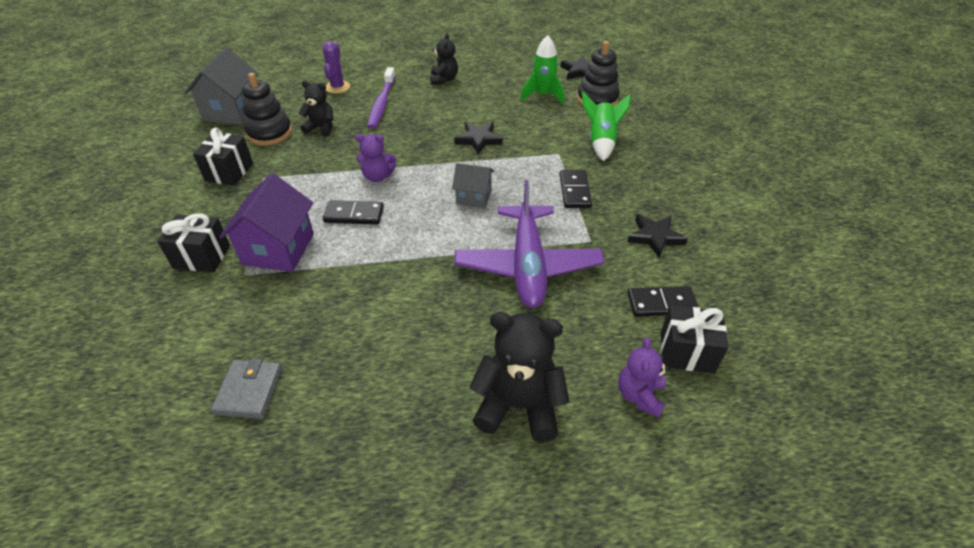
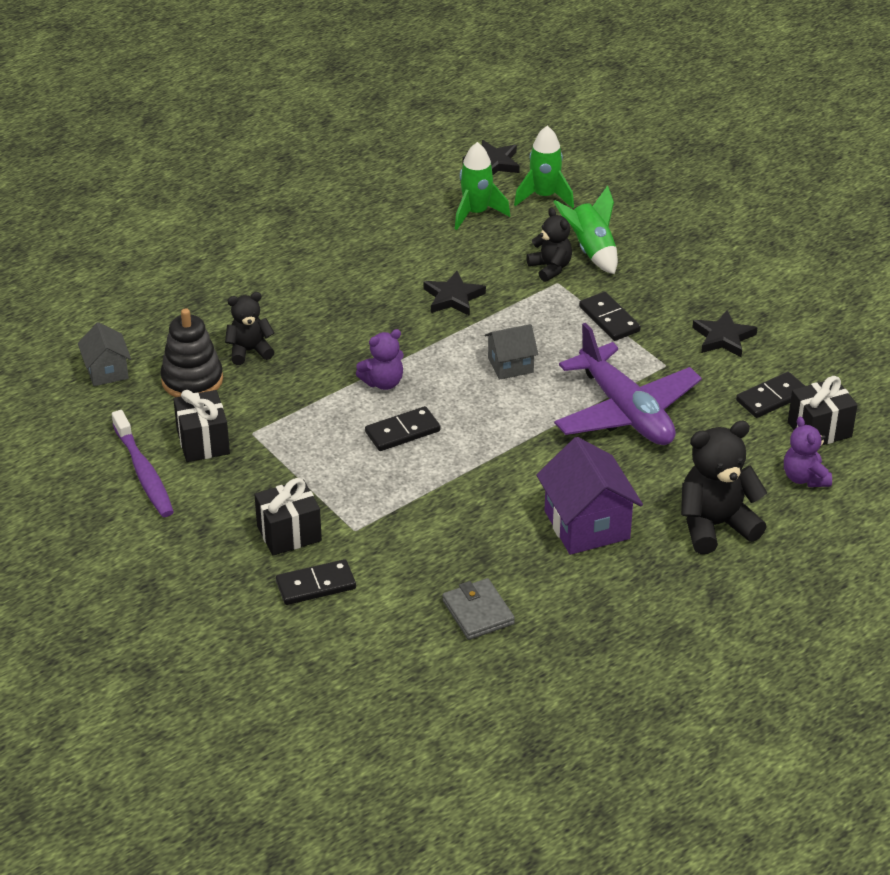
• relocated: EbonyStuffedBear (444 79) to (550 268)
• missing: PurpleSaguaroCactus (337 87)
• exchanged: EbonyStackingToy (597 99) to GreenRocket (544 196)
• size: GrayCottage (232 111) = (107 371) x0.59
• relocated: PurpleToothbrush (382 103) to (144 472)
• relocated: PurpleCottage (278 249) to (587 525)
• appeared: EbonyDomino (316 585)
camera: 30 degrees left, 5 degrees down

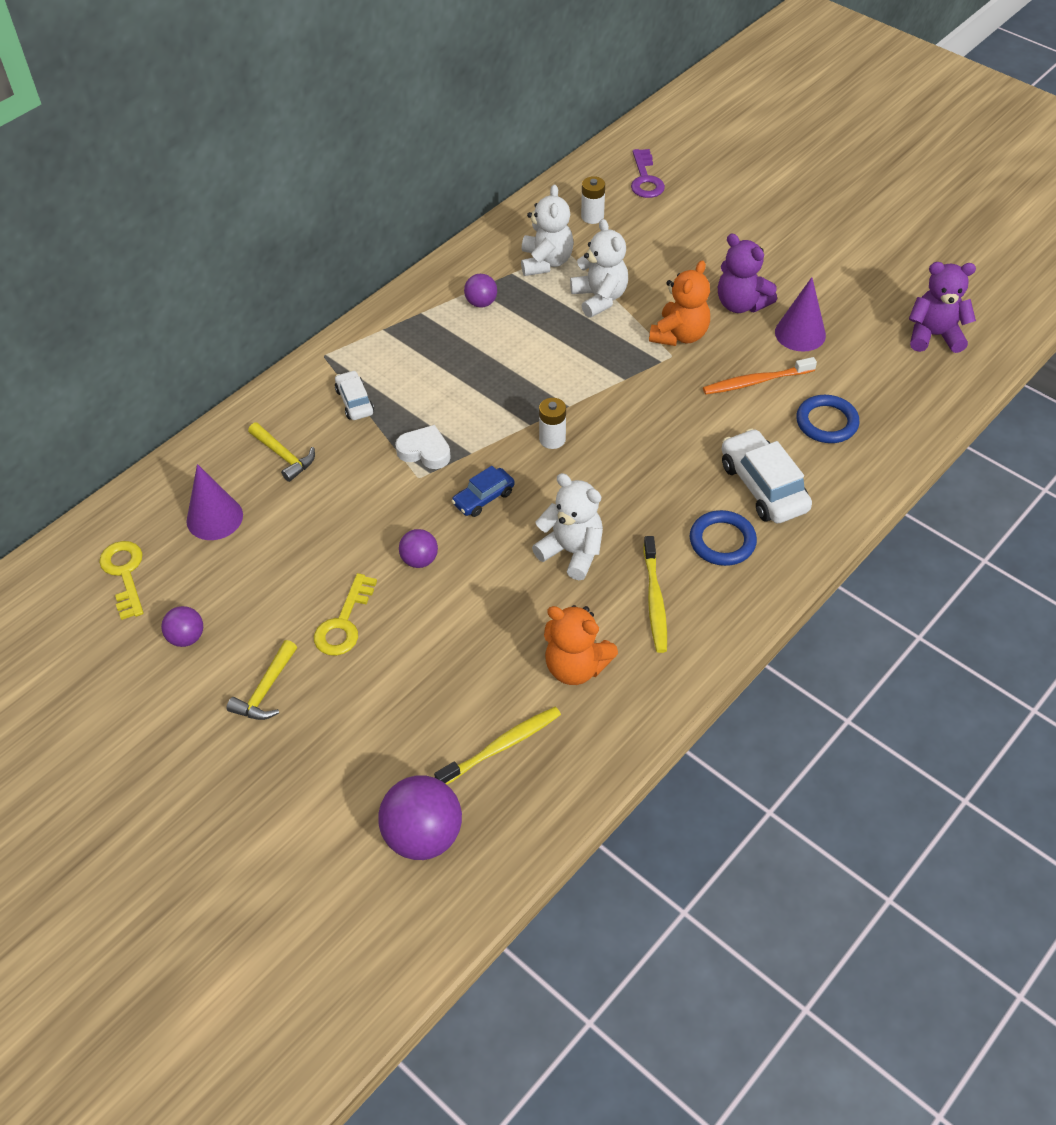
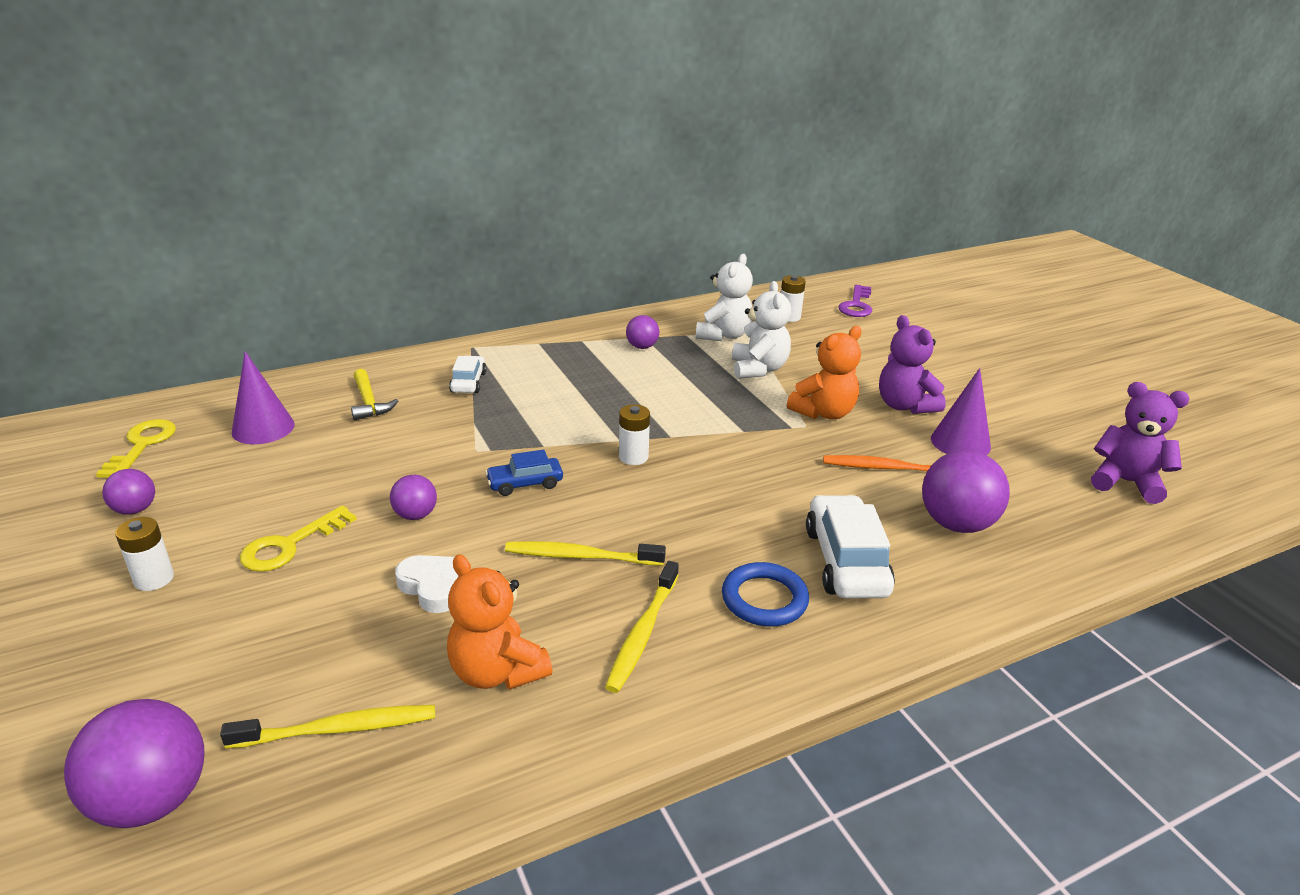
• exchanged: BlueTorus (826 422) to PurpleBall (956 524)
• relocated: SnowWhiteLoveHeart (425 451) to (433 587)
• exchanged: SnowWhiteStuffedBear (572 552) to YellowToothbrush (580 556)
• exchanged: YellowCarpenter'sHammer (266 690) to SnowWhitePowerCell (154 579)
camera: 20 degrees right, 20 degrees down

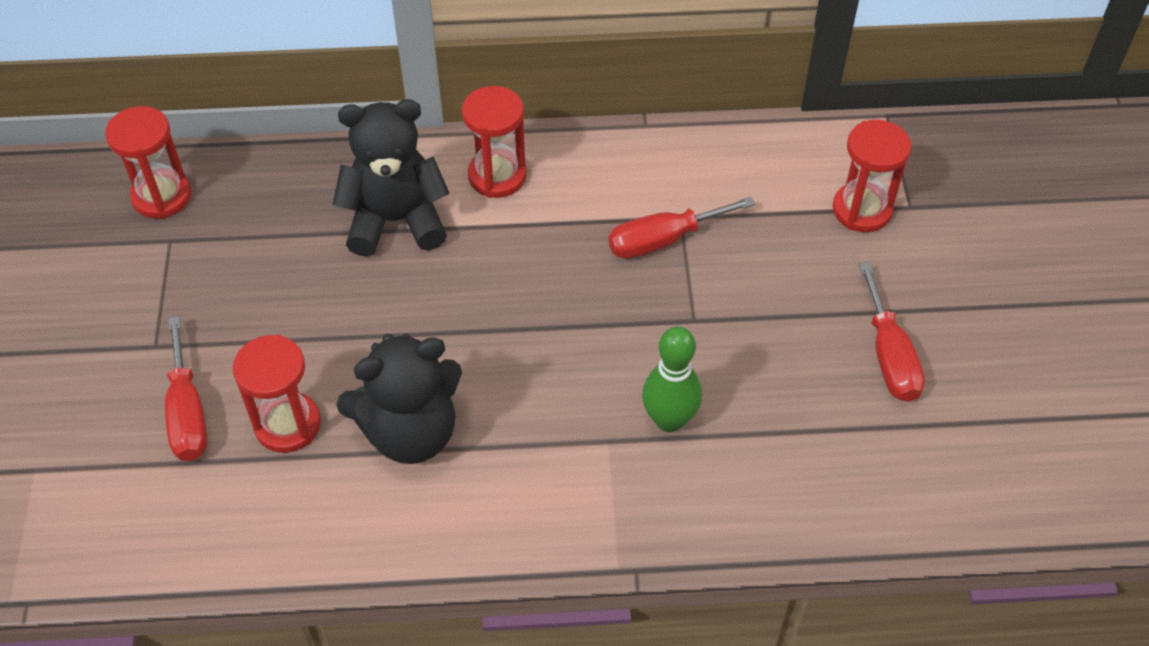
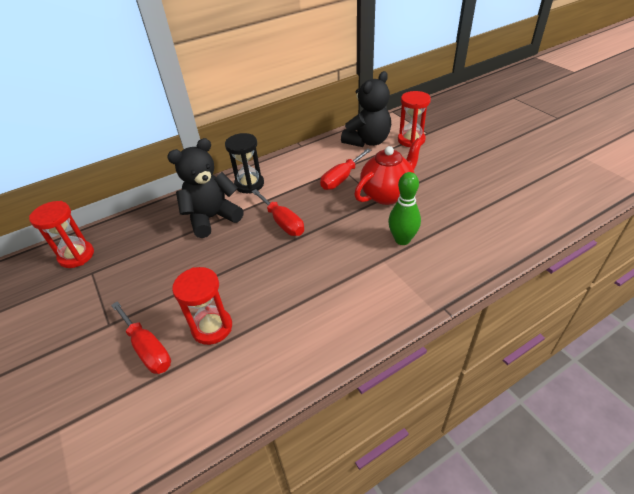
• colour: RedSandglass (497 176) to EbonySandglass (249 184)
• relocated: RedFlatScrewdriver (889 355) to (282 222)
• relocated: EbonyStuffedBear (410 432) to (367 141)
• appeared: RedTeaPot (387 194)
camera: 25 degrees left, 10 degrees down

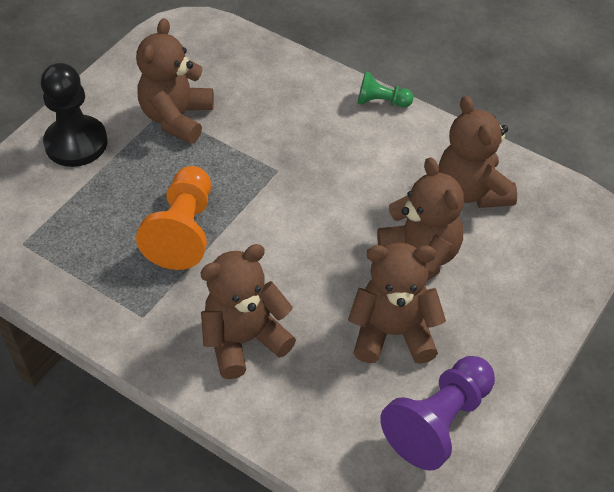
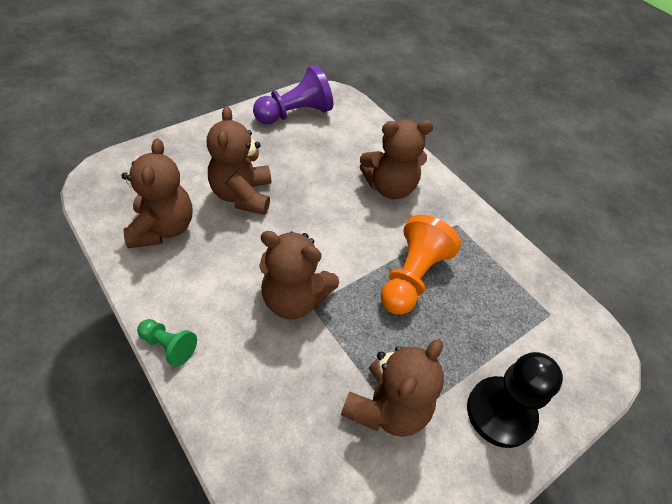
• relocated: RussetStuffedBear (393 333) to (294 299)
camera: 165 degrees left, 0 degrees up

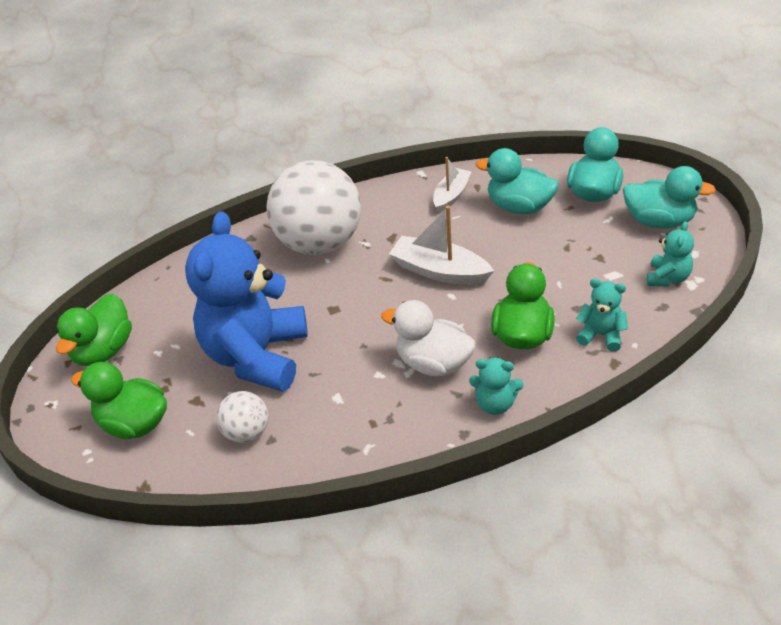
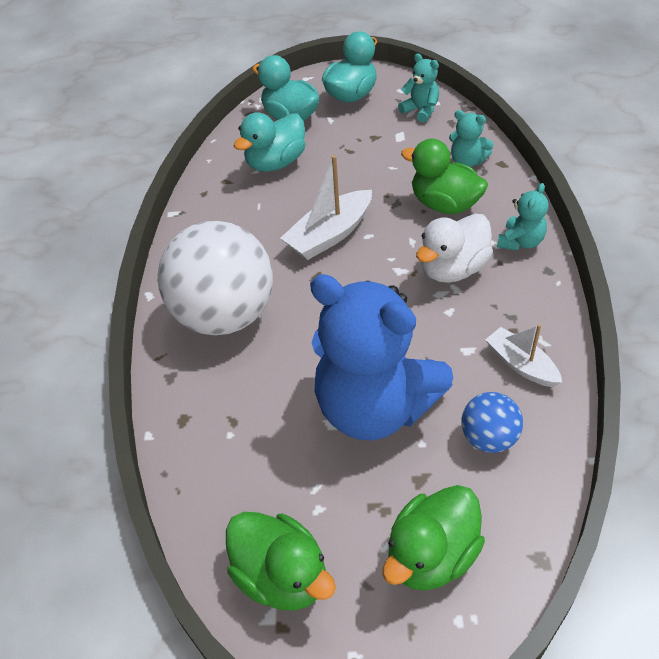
• relocated: SnowWhiteToyBoat (451 195) to (521 364)
• spun: TurquoiseStuffedBear (601 335) = (467 161) 105 degrees counterclockwise
• colour: SnowWhiteBall (247 432) to BlueBall (488 438)
camera: 70 degrees left, 5 degrees up

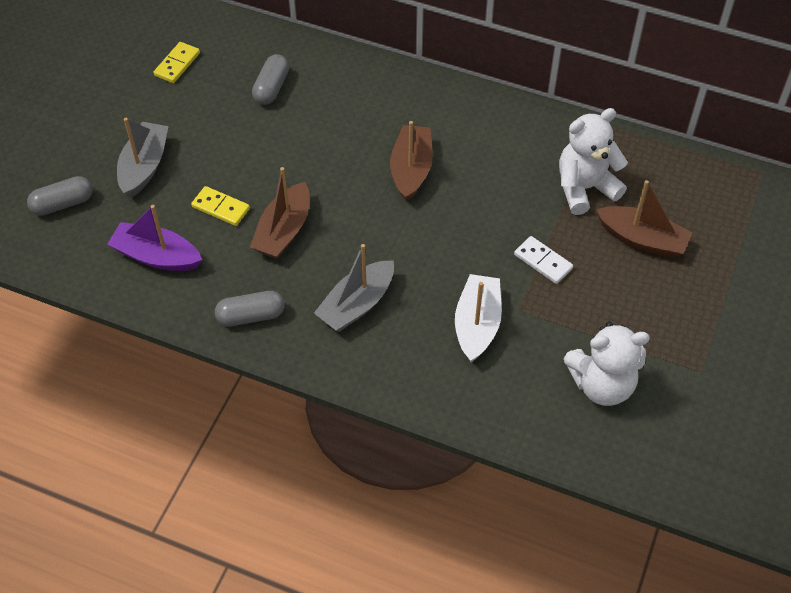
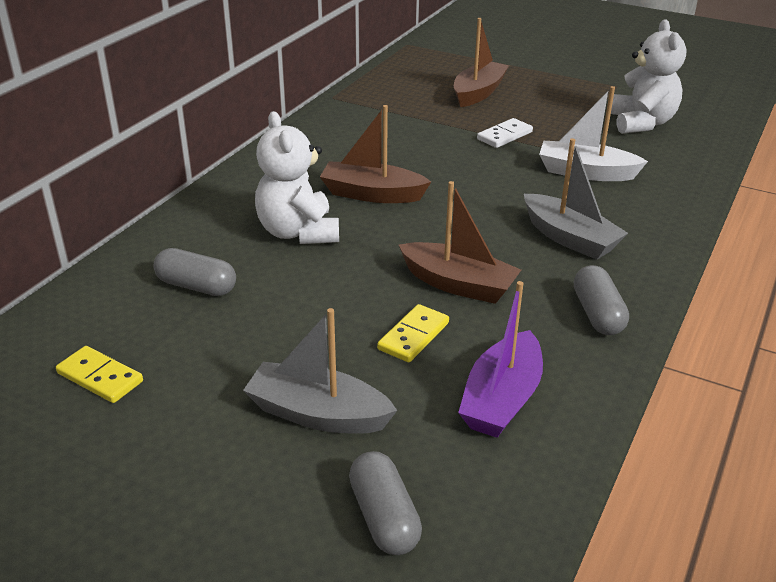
• relocated: SnowWhiteStuffedBear (585 188) to (298 232)
camera: 85 degrees left, 20 degrees down

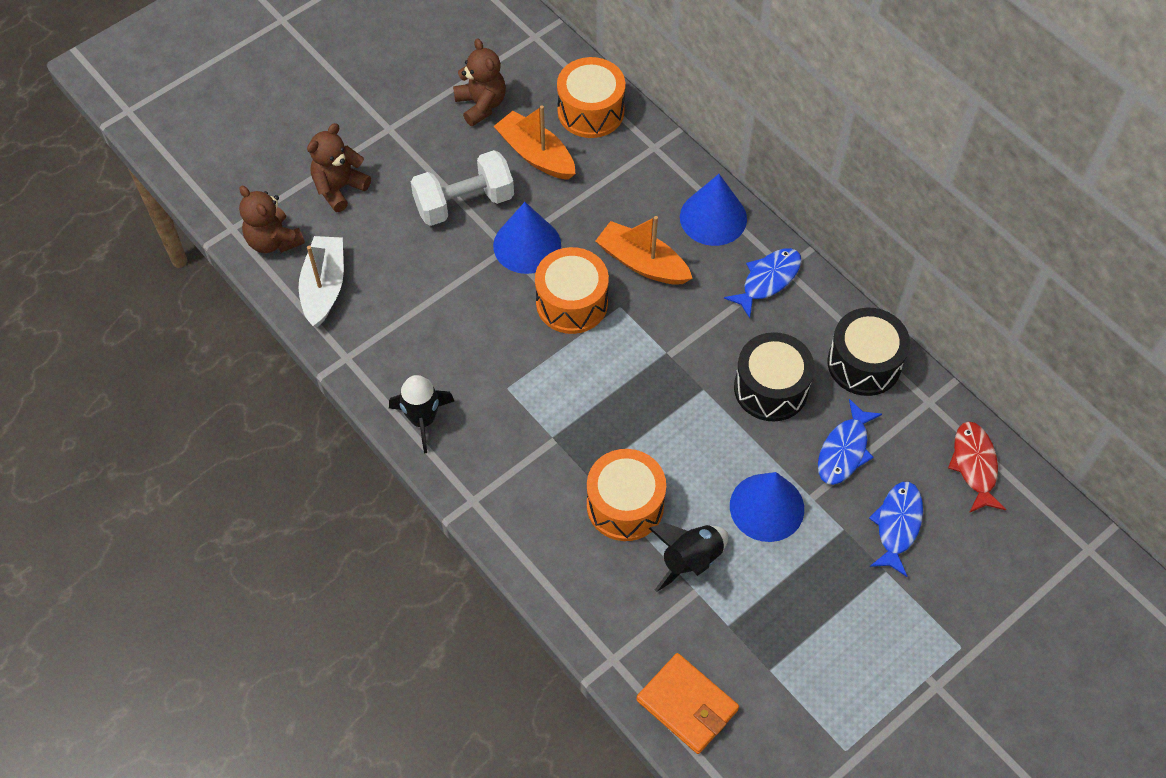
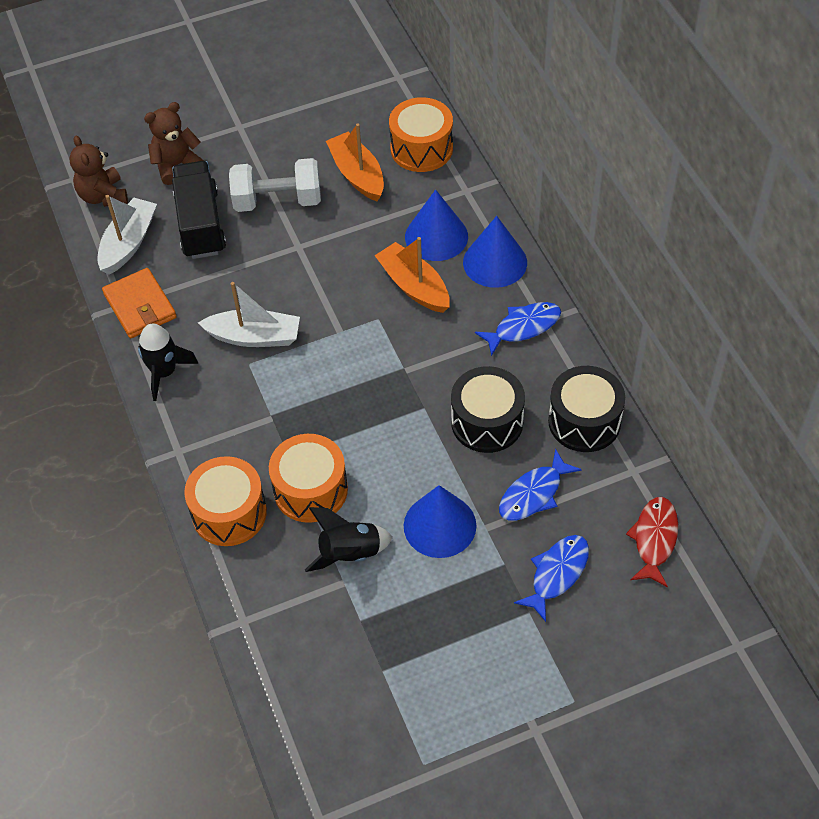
• missing: RussetStuffedBear (481 105)
• relocated: BlueSolidCone (527 245) to (436 236)
• relocated: BrightOrangeDrum (572 302) to (229 513)
• relocated: BrightOrangeWallet (687 705) to (140 306)
• appeared: EbonyLorry (200 224)
• appeared: SnowWhiteToyBoat (254 337)
camera: 20 degrees right, 5 degrees down

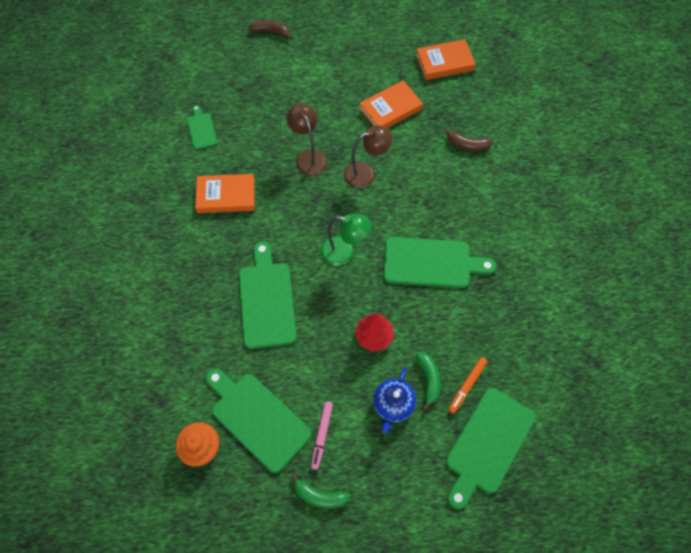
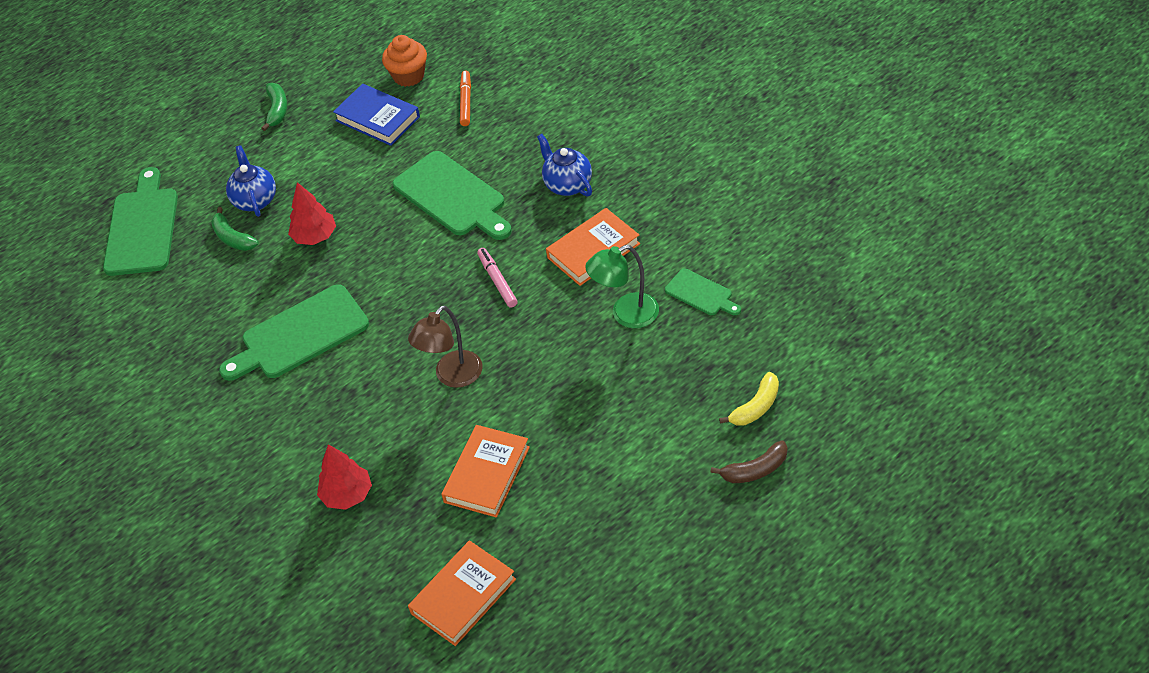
• missing: RussetReadingLamp (308 157)
• exchanged: RussetBananaFruit (467 145) to RedTree (347 495)
• relocated: GreenReadingLamp (344 252) to (626 314)
• relocated: BrightOrangeMarker (467 386) to (466 102)
• exchanged: GreenBreadBoard (257 418) to BlueHardback (377 119)
• relocated: RosyMarker (321 435) to (497 281)
• spun: GreenBananaFruit (319 496) = (277 110) 105 degrees clockwise
• appeared: BlueTeaPot (567 185)
• appeared: YellowBananaFruit (756 407)
camera: 150 degrees right, 15 degrees down

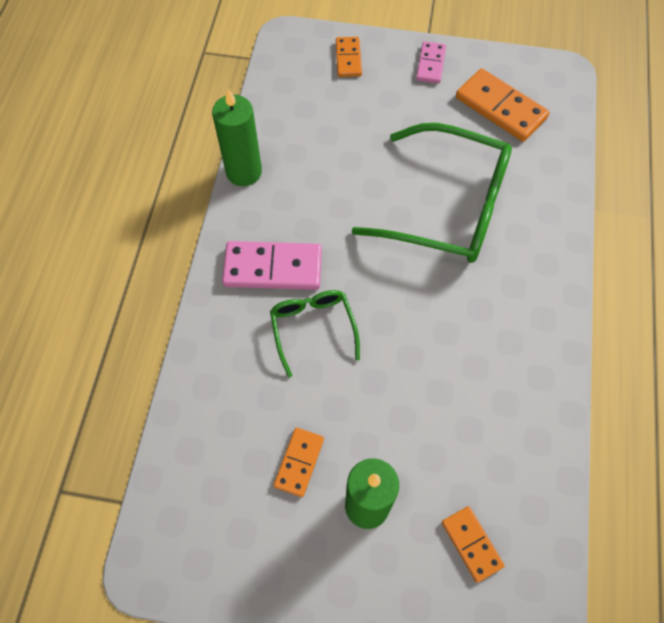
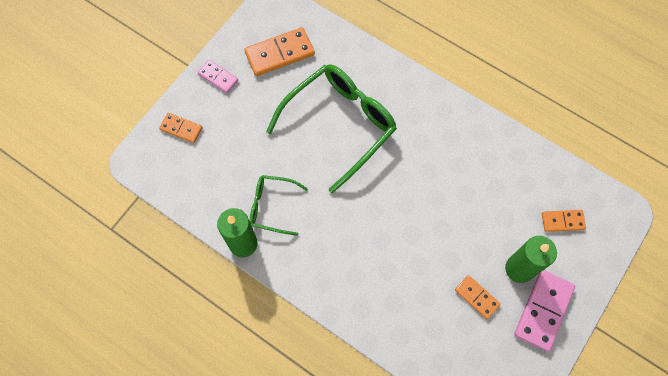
• relocated: RosyDomino (273 268) to (543 310)
• relocated: GreenEyeglasses (313 328) to (272 206)
camera: 65 degrees left, 5 degrees up

